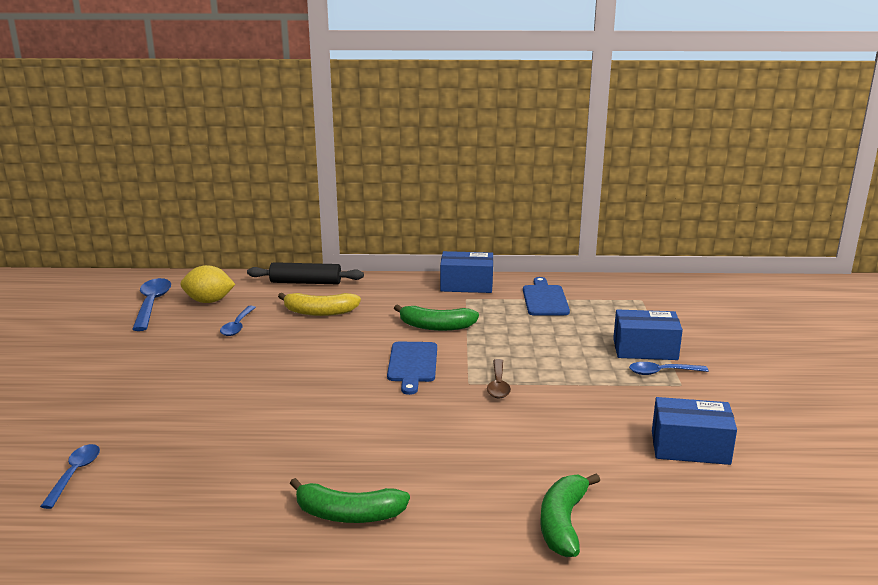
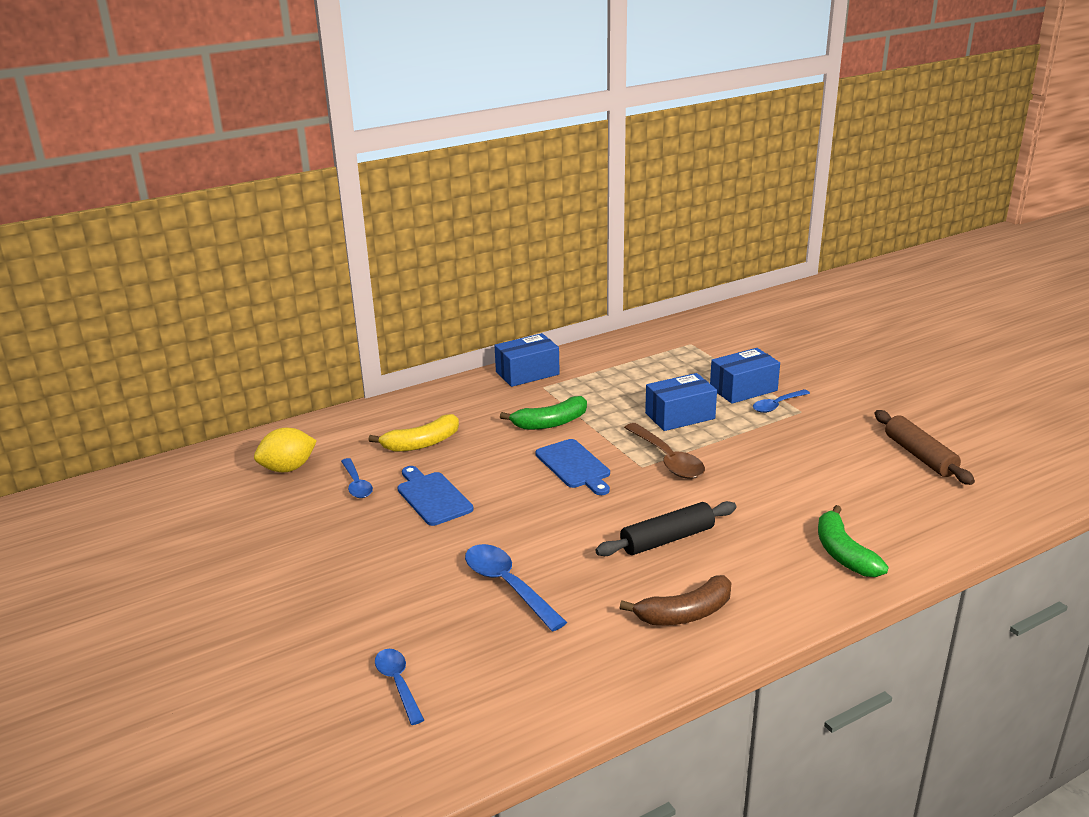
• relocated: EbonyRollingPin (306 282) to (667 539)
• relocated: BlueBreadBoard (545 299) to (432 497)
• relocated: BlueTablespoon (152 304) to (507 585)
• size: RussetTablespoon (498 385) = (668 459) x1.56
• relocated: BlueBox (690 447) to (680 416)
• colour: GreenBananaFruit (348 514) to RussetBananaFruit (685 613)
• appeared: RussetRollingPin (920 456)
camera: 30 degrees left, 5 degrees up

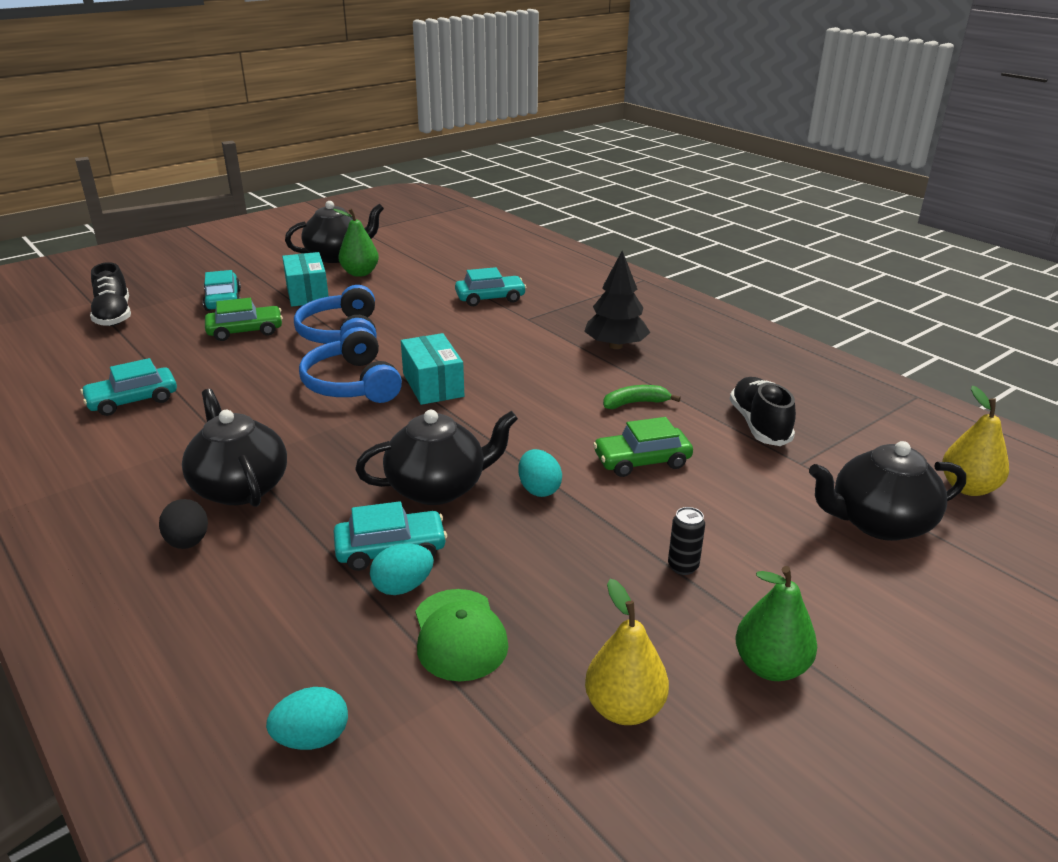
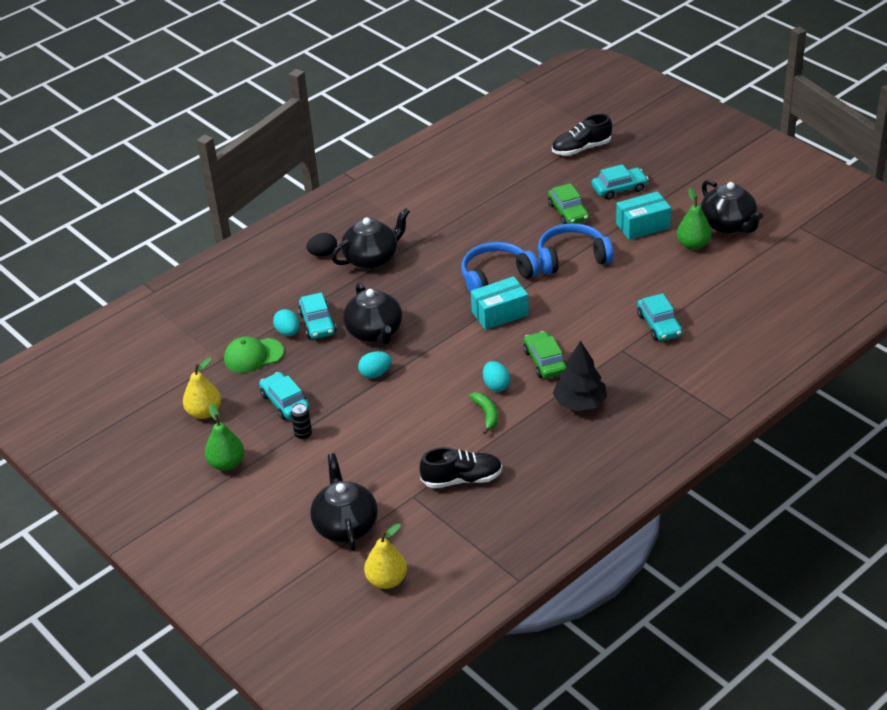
• relocated: TurquoiseToyCar (133 400) to (285 402)
• relocated: GreenToyCar (642 461) to (545 361)
• relocated: TurquoiseEgg (312 738) to (496 385)
camera: 90 degrees right, 10 degrees up

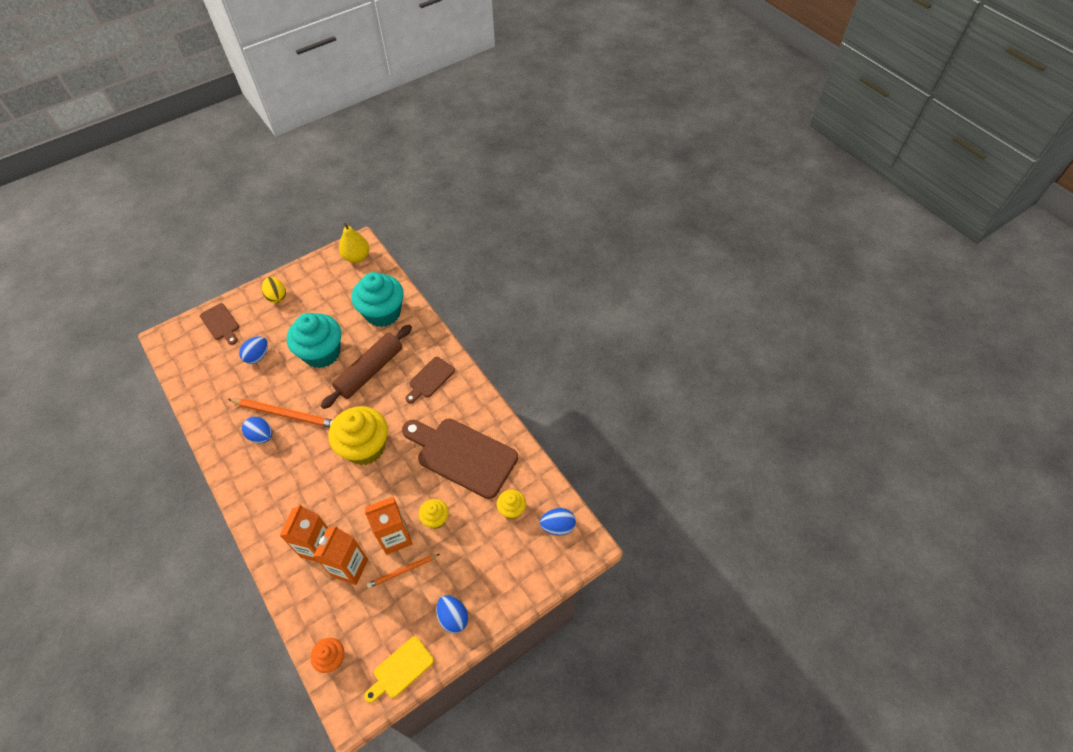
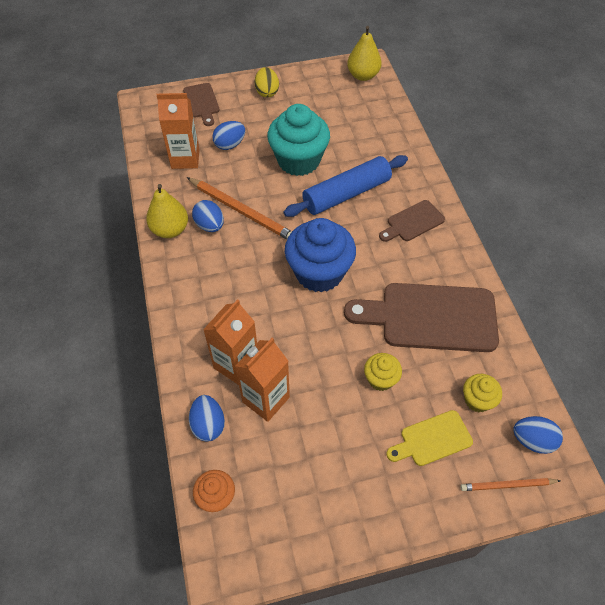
• missing: TurquoiseMuffin (383 313)
• colour: RussetRollingPin (370 371) to BlueRollingPin (346 194)
• colour: YellowMuffin (365 447) to BlueMuffin (319 273)
• spun: RussetBreadBoard (462 455) = (430 317) 45 degrees counterclockwise
• relocated: BrightOrangeMilkCarton (395 537) to (185 159)
• relocated: BrightOrangePencil (402 571) to (507 485)
• relocated: BlueEgg (453 617) to (208 425)
• relocated: YellowBreadBoard (401 669) to (432 439)
• appeared: YellowPearFruit (170 230)
camera: 20 degrees right, 0 degrees up

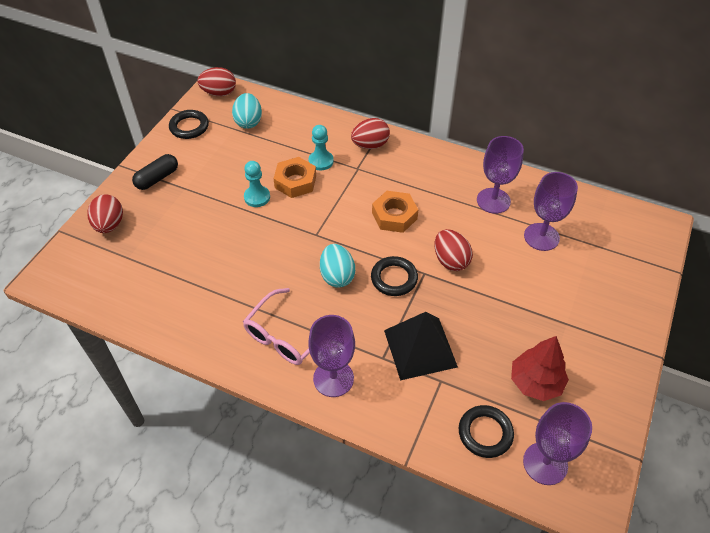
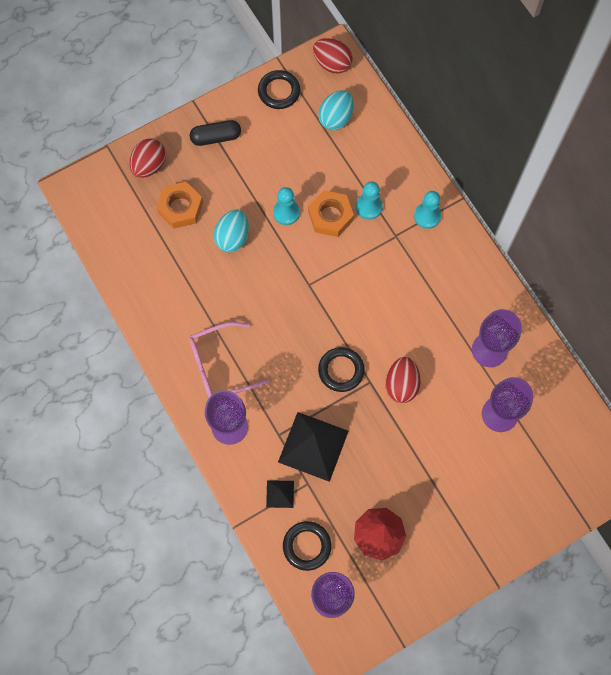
• exchanged: RedEgg (370 145) to TurquoiseChessPawn (427 216)
• relocated: BrightOrangeHexagonNut (394 216) to (180 208)
• relocated: TurquoiseEgg (337 276) to (232 237)
• appeared: EbonySolidPyramid (280 494)
camera: 35 degrees right, 20 degrees up

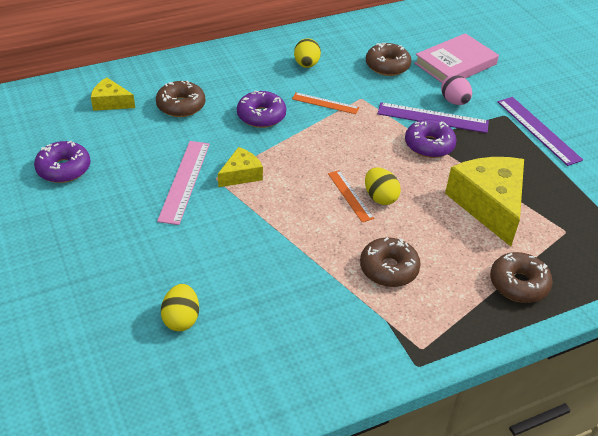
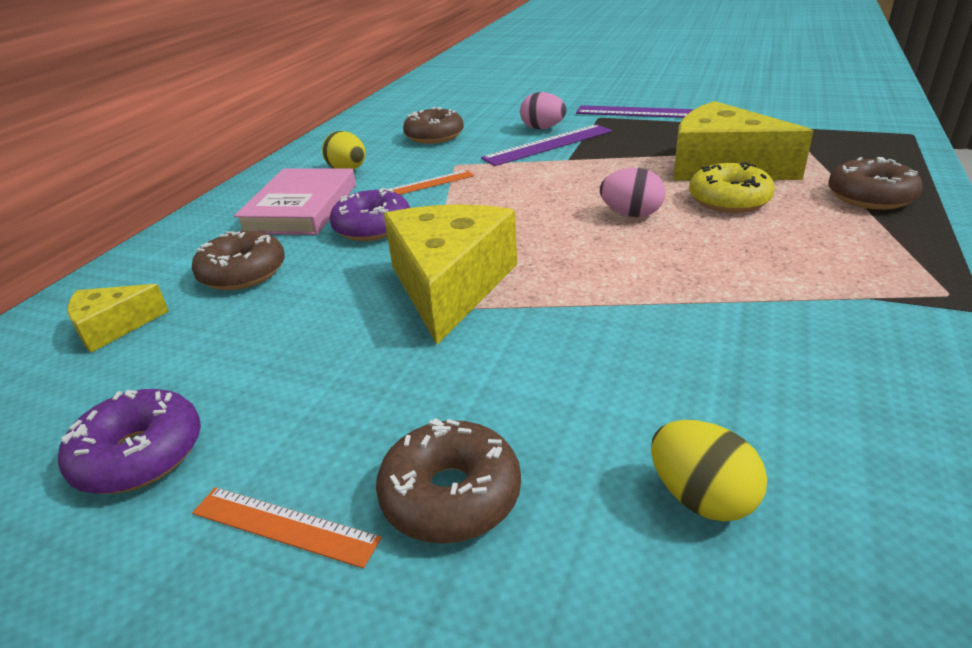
• relocated: RosyHardback (455 64) to (301 208)
• missing: PurpleGlazedDonut (429 145)
• missing: RosyRuler (184 181)
• size: YellowCheeseWedge (241 175) = (449 285) x1.95
• colour: YellowEgg (380 197) to RosyEgg (631 214)
• relocated: BrightOrangeRuler (350 195) to (284 525)
• relocated: RussetGlazedDonut (388 269) to (451 495)
• appeared: YellowGlazedDonut (729 200)
camera: 40 degrees left, 10 degrees down

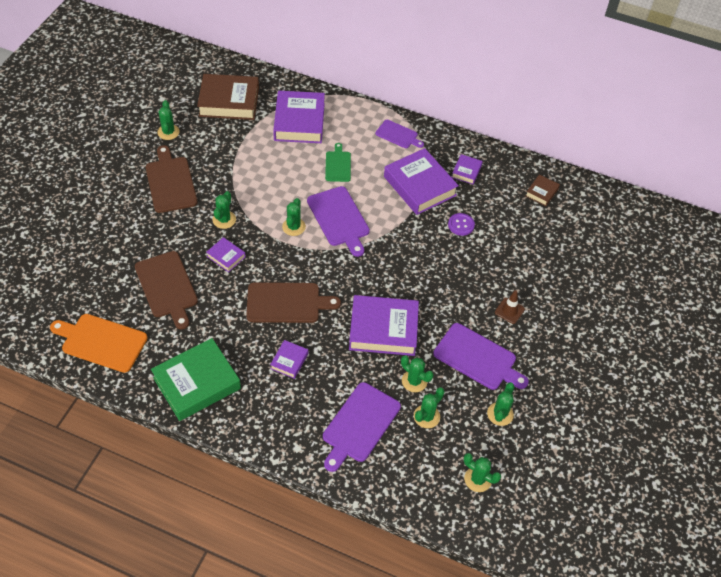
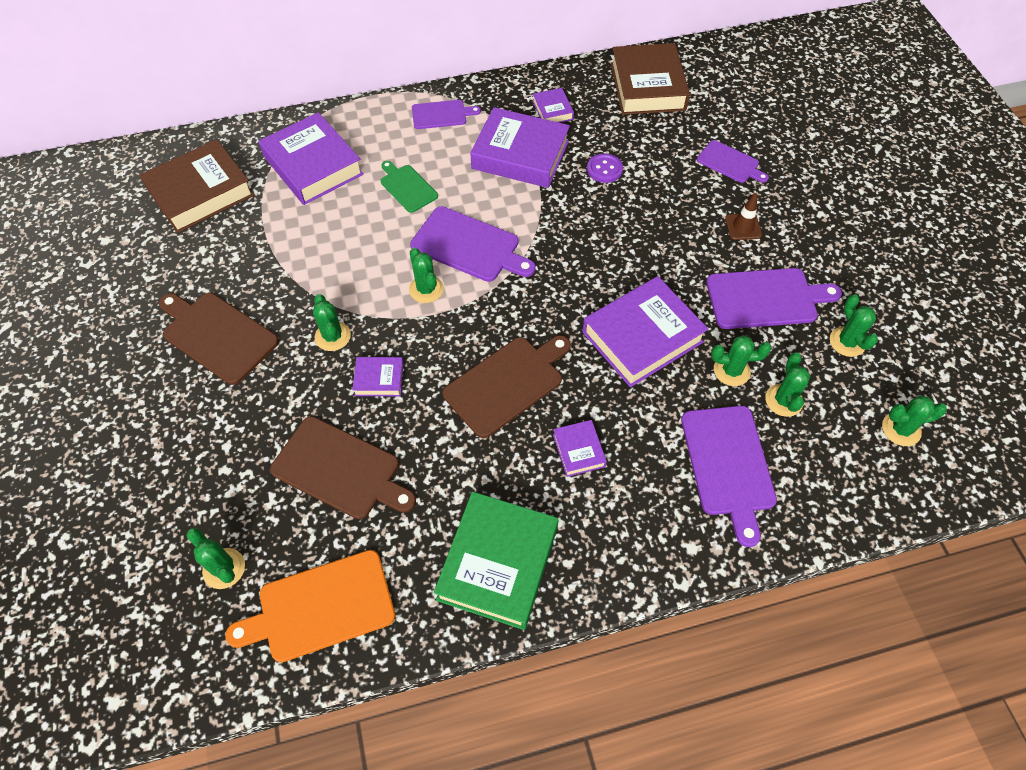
• relocated: GreenSaguaroCactus (168 132) to (224 568)
• size: RussetHardback (541 192) = (647 86) x2.10
• appeared: PurpleBreadBoard (730 163)
camera: 35 degrees left, 5 degrees up

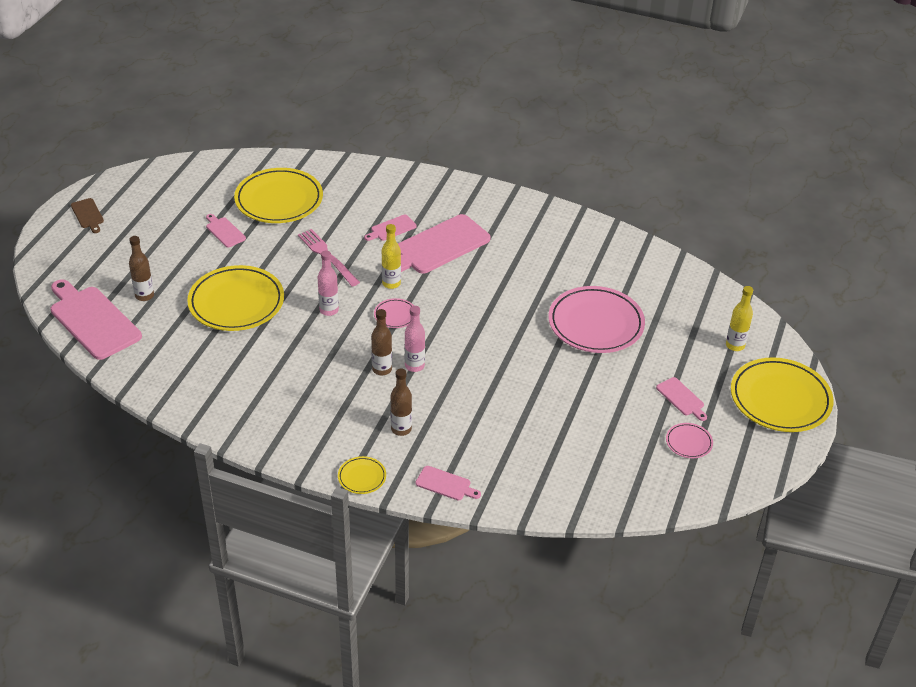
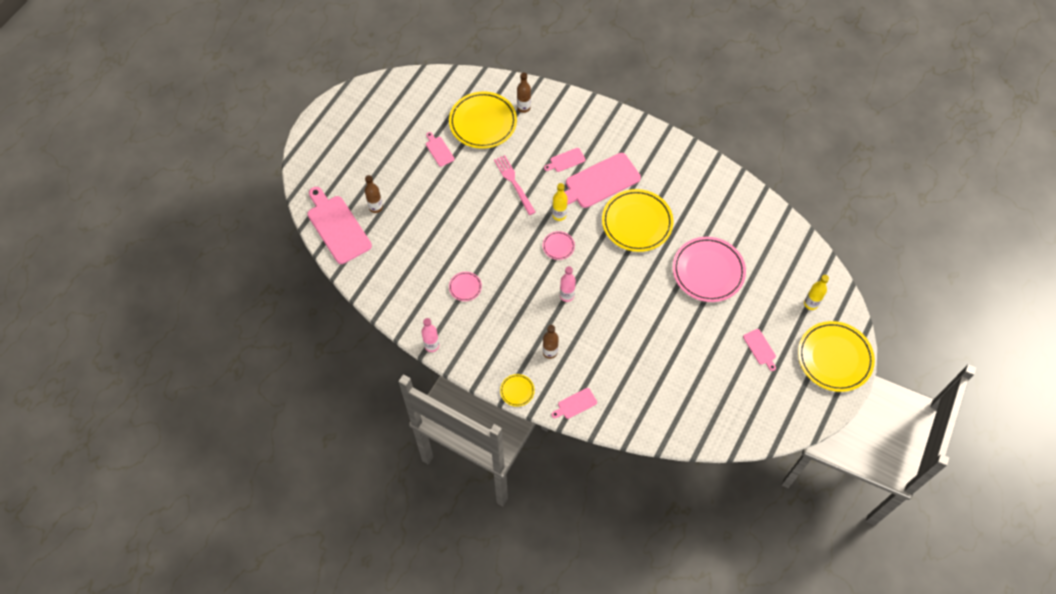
• missing: RussetBreadBoard (88 215)
• relocated: RosyFlask (329 310) to (432 345)
• relocated: YellowPlate (236 302) to (637 222)
• relocated: RussetFlask (382 369) to (523 107)
• relocated: RosyPlate (689 442) to (465 287)
• spun: RosyBreadBoard (445 484) = (575 404) 120 degrees clockwise
camera: 10 degrees right, 20 degrees up

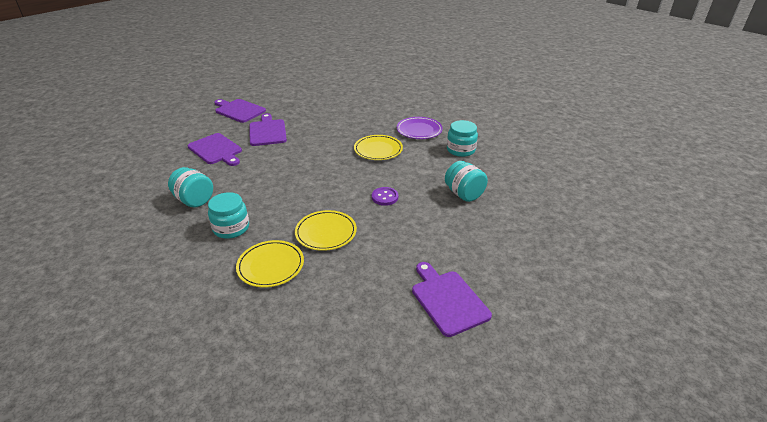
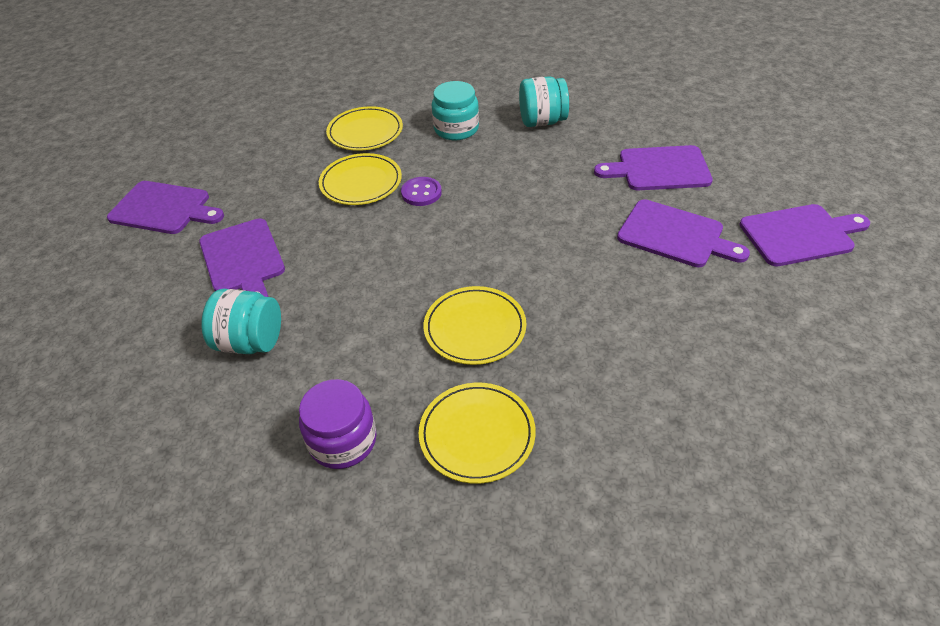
• colour: PurplePlate (419 130) to YellowPlate (477 434)
• colour: TurquoiseJar (461 150) to PurpleJar (343 441)
• relocated: PurpleShirtButton (385 197) to (421 193)
• appeared: PurpleBreadBoard (243 259)
camera: 135 degrees right, 10 degrees up

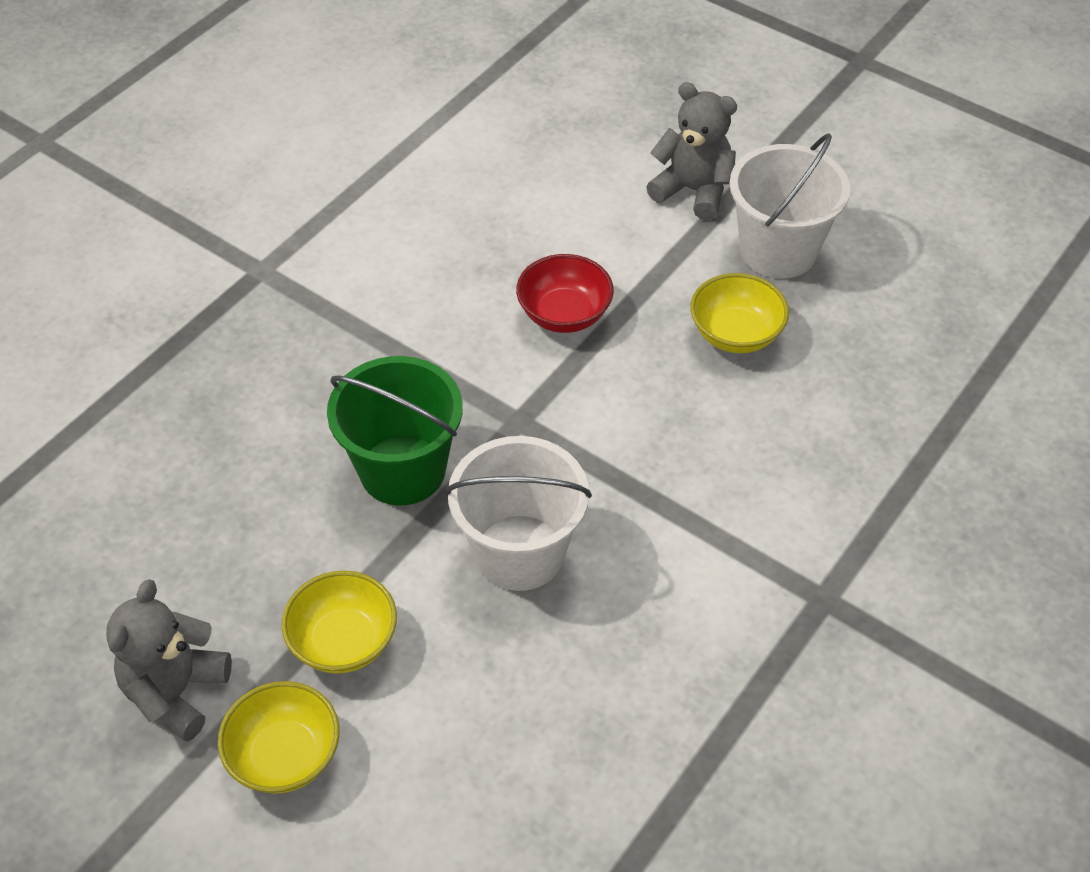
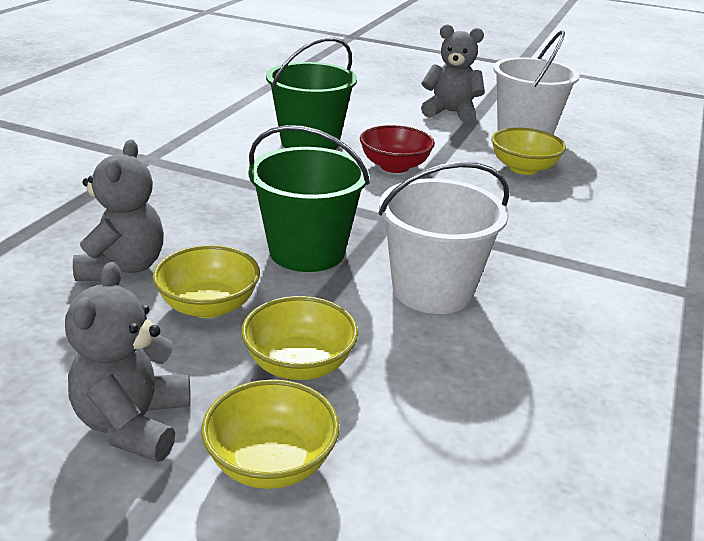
• appeared: GreenPail (310 142)
• appeared: GrayStuffedBear (123 267)
• appeared: YellowDeepDish (208 306)
camera: 15 degrees left, 20 degrees down

